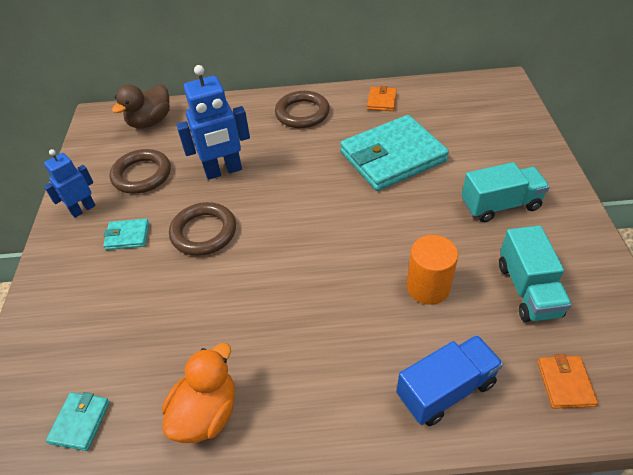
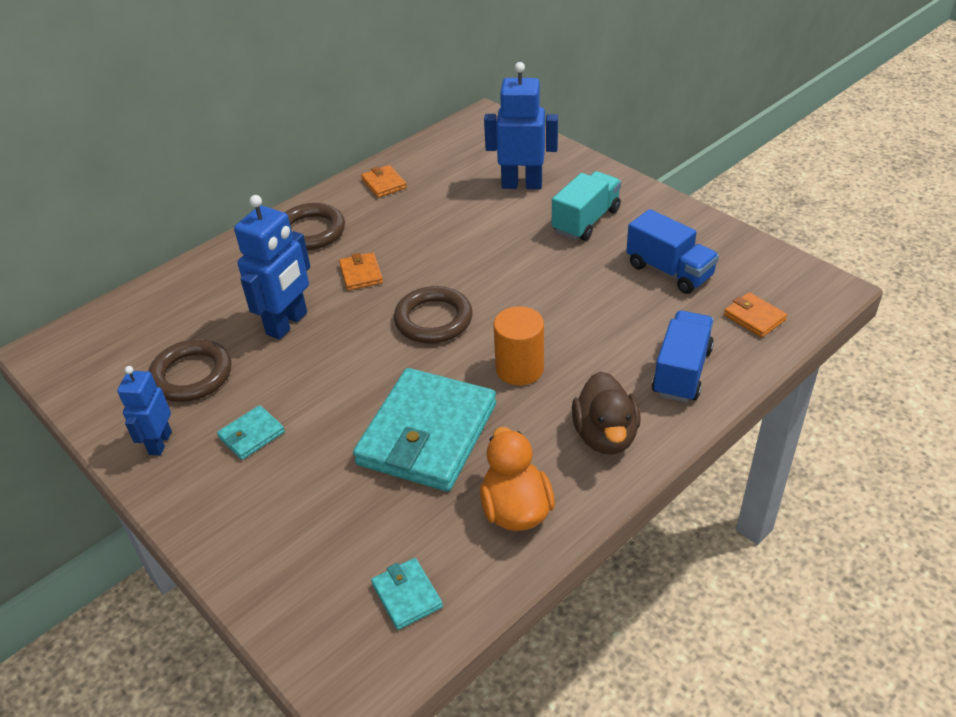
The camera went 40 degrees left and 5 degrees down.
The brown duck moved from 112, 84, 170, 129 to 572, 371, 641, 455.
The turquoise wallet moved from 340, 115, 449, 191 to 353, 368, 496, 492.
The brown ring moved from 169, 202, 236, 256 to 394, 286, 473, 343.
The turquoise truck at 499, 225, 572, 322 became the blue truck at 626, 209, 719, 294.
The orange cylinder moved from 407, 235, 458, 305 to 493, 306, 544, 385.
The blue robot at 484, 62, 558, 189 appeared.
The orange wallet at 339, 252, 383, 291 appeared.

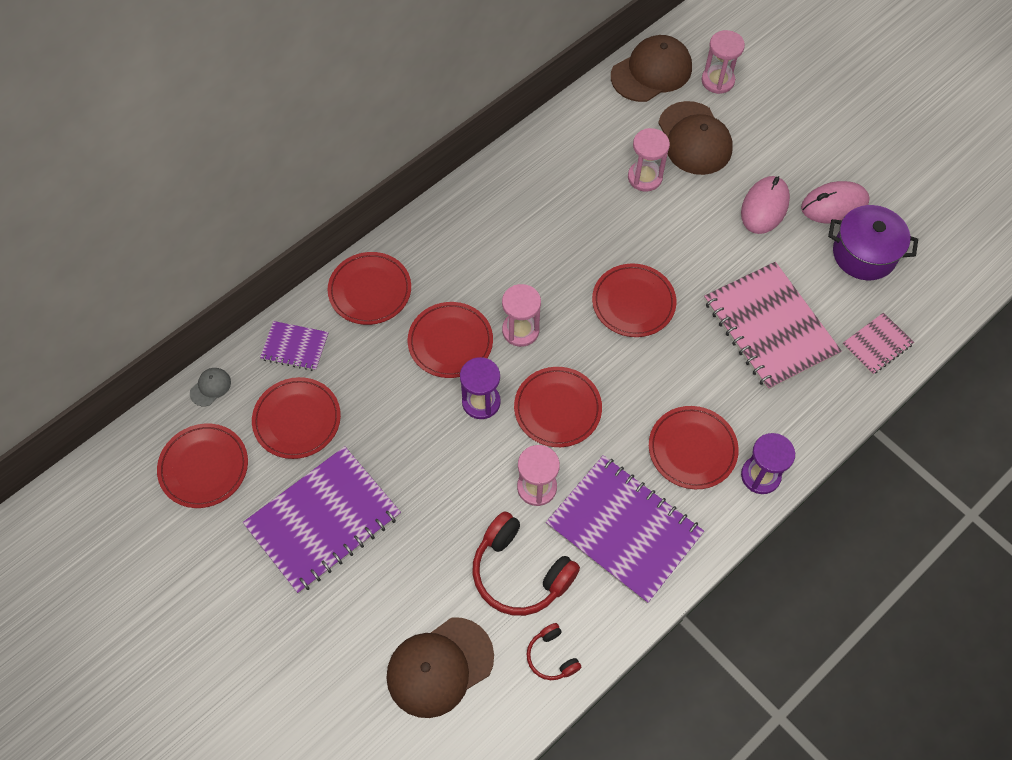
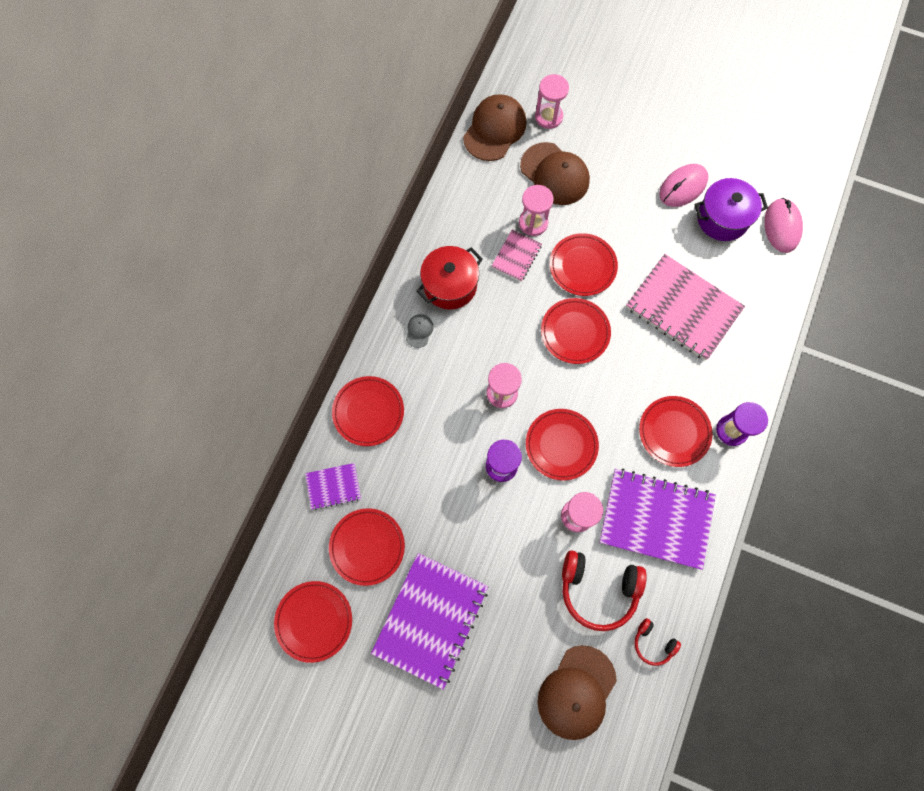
The camera went 25 degrees left and 10 degrees up.
The pink mouse moved from 741, 176, 790, 234 to 764, 198, 803, 253.
The red plate moved from 408, 302, 493, 378 to 550, 233, 618, 296.
The pink notebook moved from 842, 313, 914, 375 to 491, 230, 542, 282.
The grey cap moved from 190, 368, 231, 406 to 406, 314, 434, 348.
The red pot at 416, 246, 483, 309 appeared.

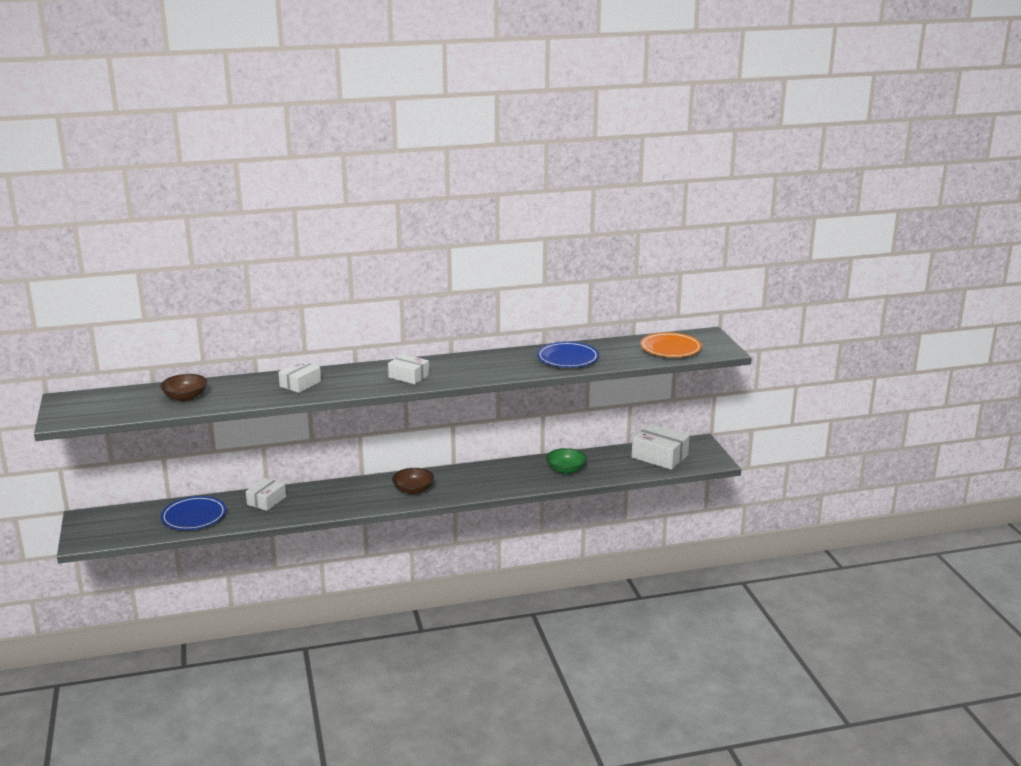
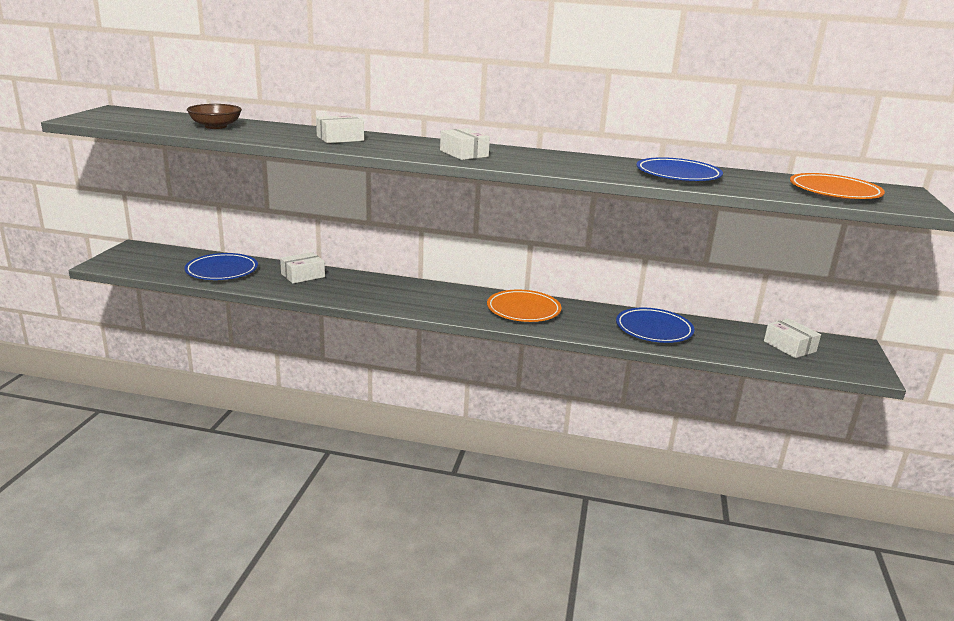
The camera went 25 degrees right and 0 degrees up.
The white box at 632, 424, 690, 470 changed to 0.64 times the size.
The green bowl at 546, 448, 587, 474 was replaced by the blue plate at 616, 308, 695, 343.
The brown bowl at 392, 468, 434, 495 disappeared.
The orange plate at 487, 289, 561, 322 appeared.

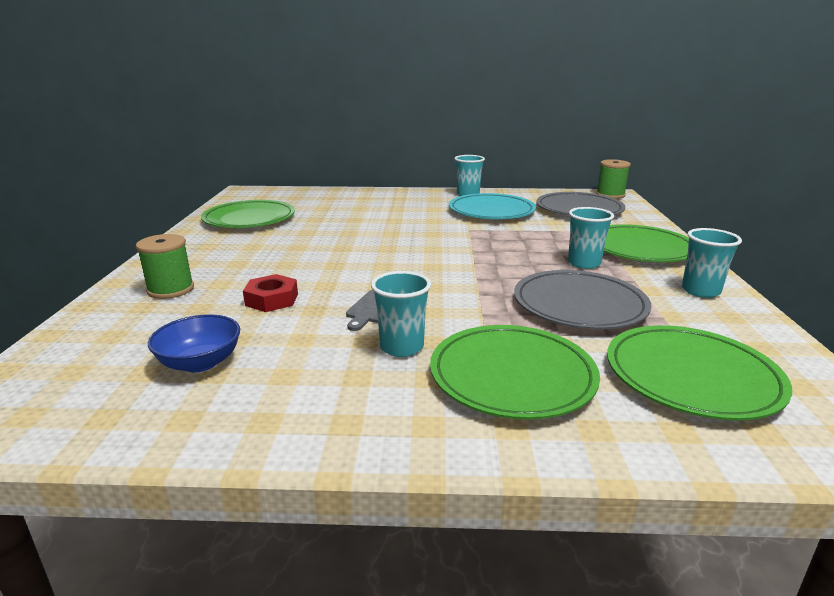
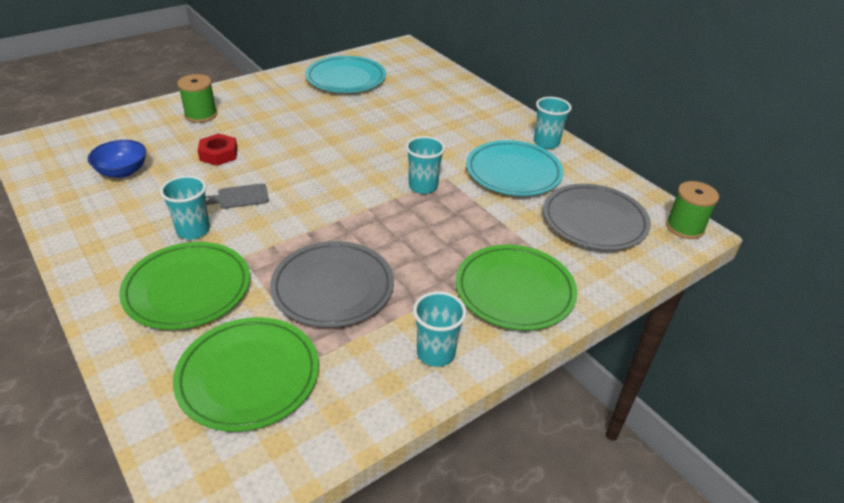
The camera went 50 degrees right and 15 degrees up.
The green plate at 201, 200, 295, 228 became the turquoise plate at 305, 56, 386, 93.
The turquoise cup moved from 568, 207, 614, 269 to 406, 136, 445, 194.

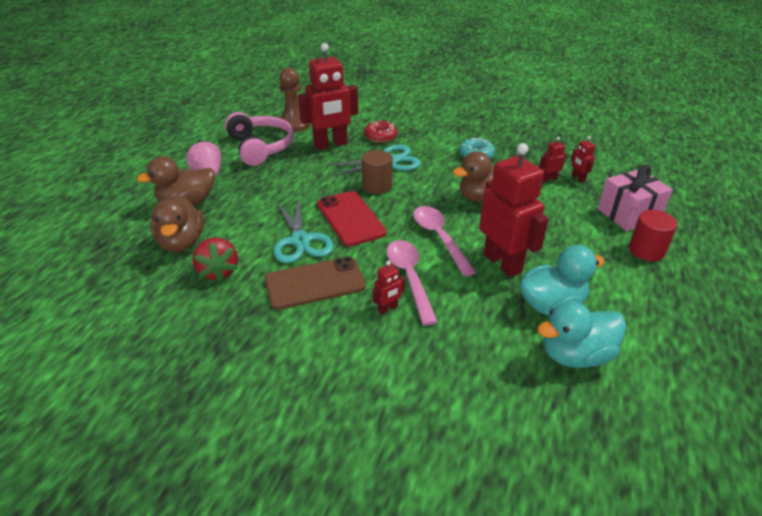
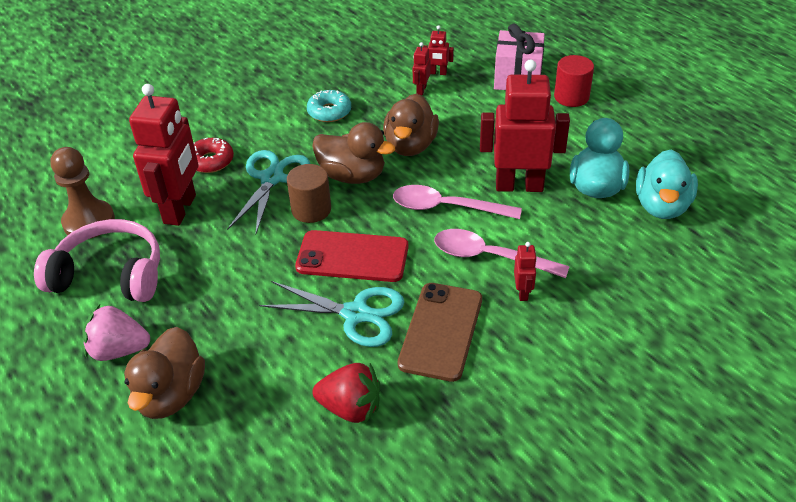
The camera went 55 degrees left and 5 degrees up.
The brown duck moved from 150, 195, 204, 252 to 312, 122, 395, 184.

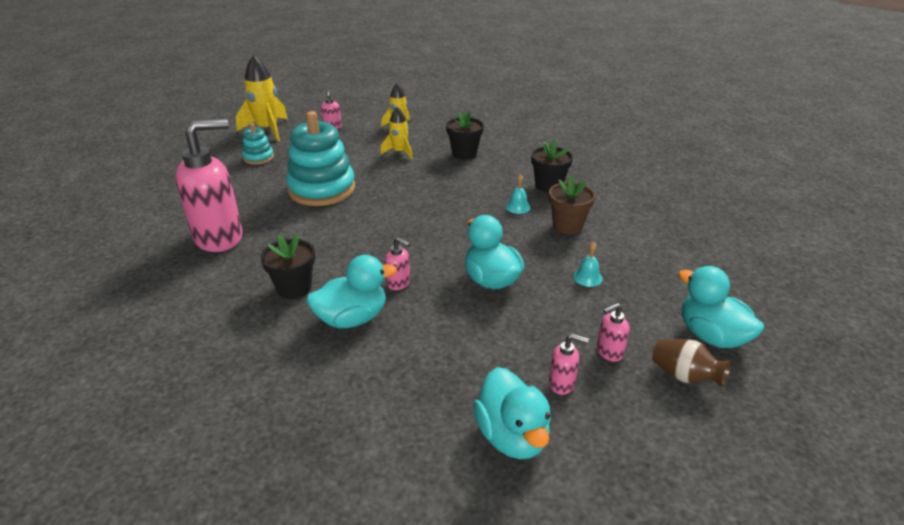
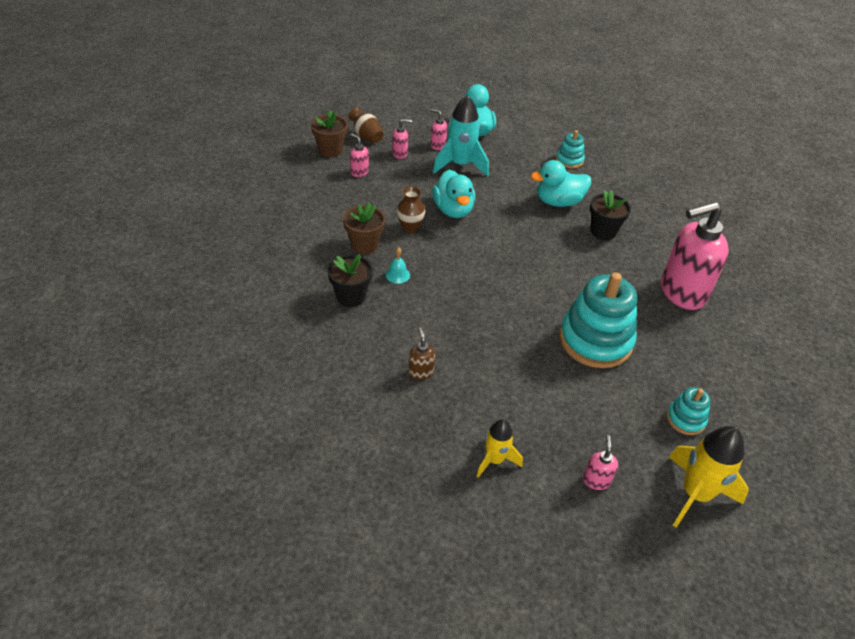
The camera went 170 degrees left and 10 degrees up.
The yellow rocket at 380, 107, 413, 160 disappeared.
The black flower pot at 446, 111, 484, 160 was replaced by the brown soap dispenser at 409, 327, 435, 380.
The pink soap dispenser moved from 385, 237, 410, 290 to 350, 133, 369, 177.
The turquoise bell at 573, 242, 603, 287 disappeared.
The turquoise duck at 678, 266, 764, 348 was replaced by the brown flower pot at 311, 110, 348, 157.
The turquoise rocket at 433, 95, 489, 177 appeared.
The turquoise stacking toy at 556, 130, 585, 169 appeared.
The brown vase at 397, 186, 425, 233 appeared.

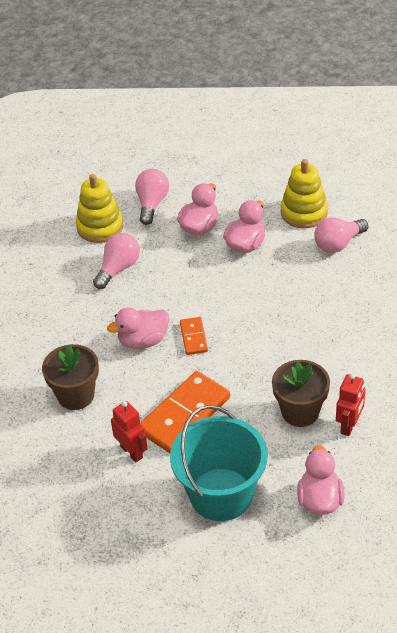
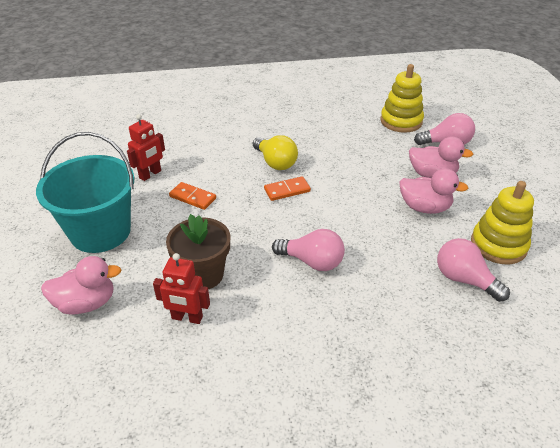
The camera went 75 degrees right and 5 degrees down.
The pink light bulb moved from 93, 233, 140, 289 to 272, 229, 345, 271.
The pink duck at 107, 308, 169, 349 was replaced by the yellow light bulb at 253, 135, 298, 170.
The brown flower pot at 42, 344, 99, 410 disappeared.
The orange domino at 140, 371, 230, 453 changed to 0.51 times the size.

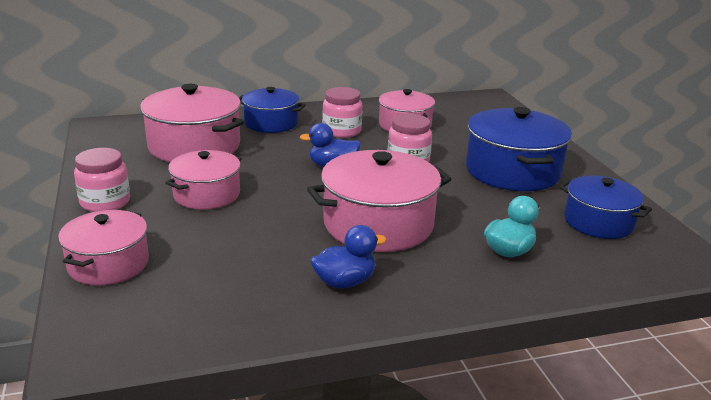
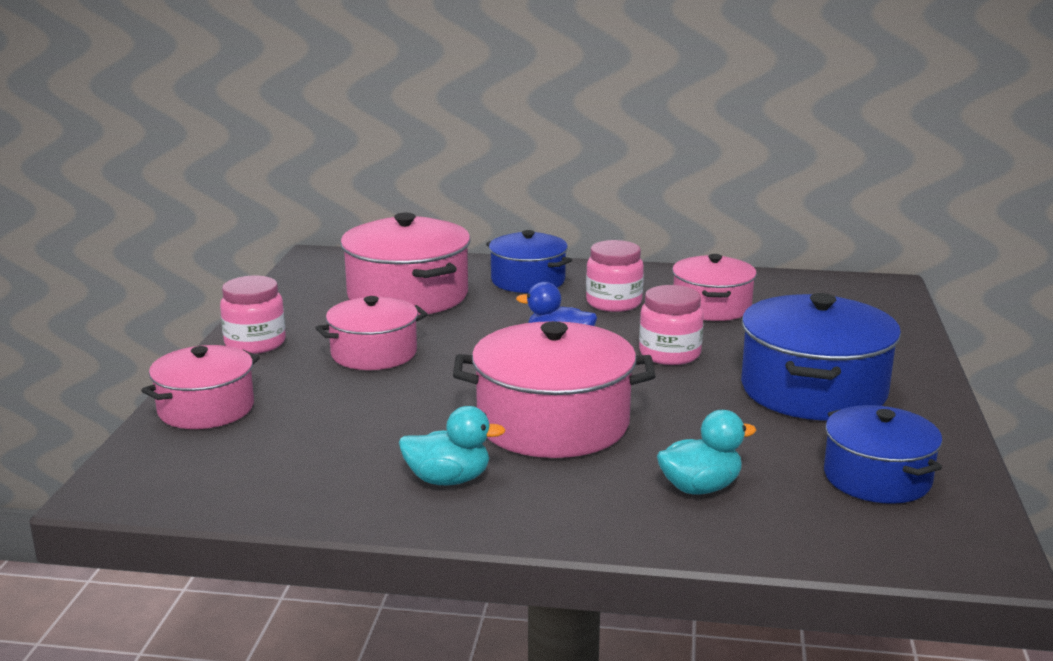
The camera went 25 degrees right and 5 degrees down.
The blue duck at 310, 225, 387, 289 became the turquoise duck at 399, 406, 506, 486.

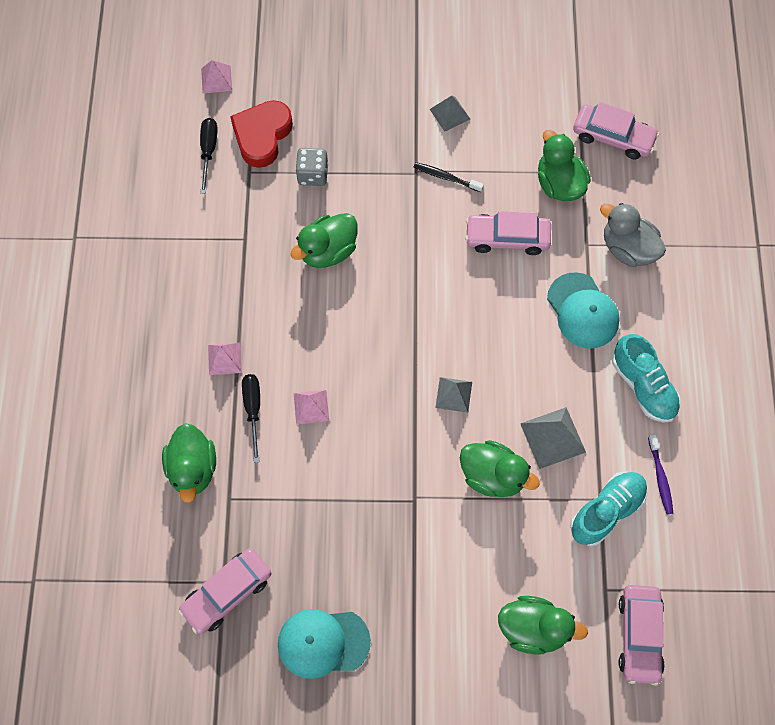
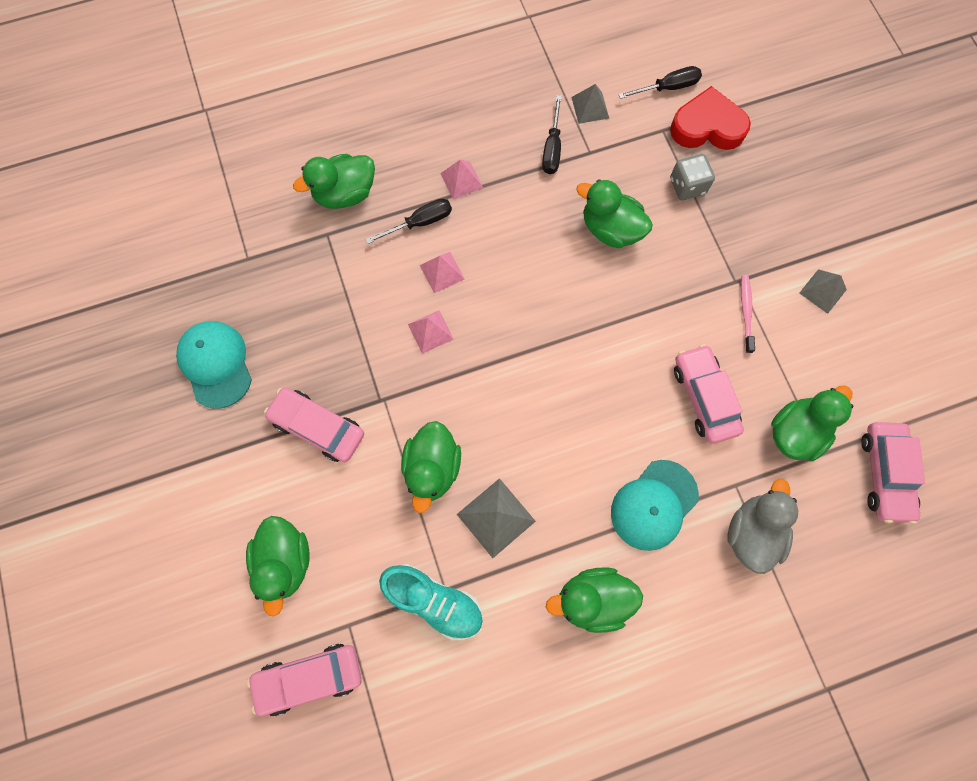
The camera went 70 degrees right and 5 degrees up.
The pink pyramid moved from 201, 60, 232, 93 to 408, 310, 454, 354.
The black toothbrush at 414, 162, 484, 192 became the pink toothbrush at 741, 275, 755, 353.
The turquoise shoe at 612, 334, 681, 423 was replaced by the green duck at 546, 567, 643, 633.
The grey pyramid moved from 435, 377, 472, 413 to 571, 84, 609, 124.
The purple toothbrush at 648, 434, 673, 514 disappeared.
The pink car moved from 178, 549, 271, 634 to 264, 387, 364, 462.
The black screwdriver at 542, 95, 562, 174 appeared.

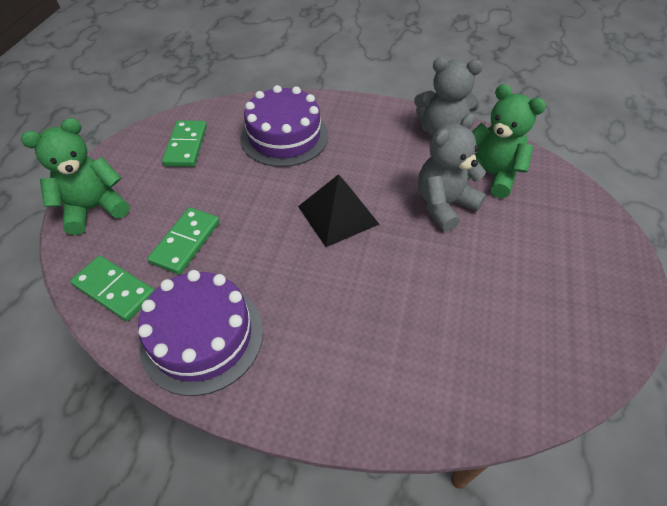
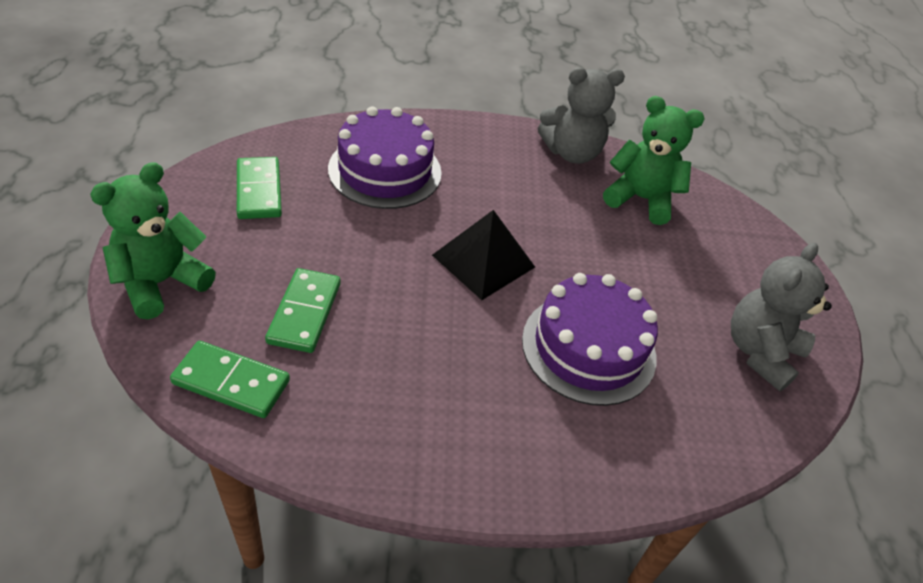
The camera went 20 degrees left and 5 degrees down.
The grey teddy bear moved from 418, 113, 486, 232 to 731, 243, 832, 391.
The purple cake moved from 138, 270, 263, 396 to 522, 273, 658, 406.

